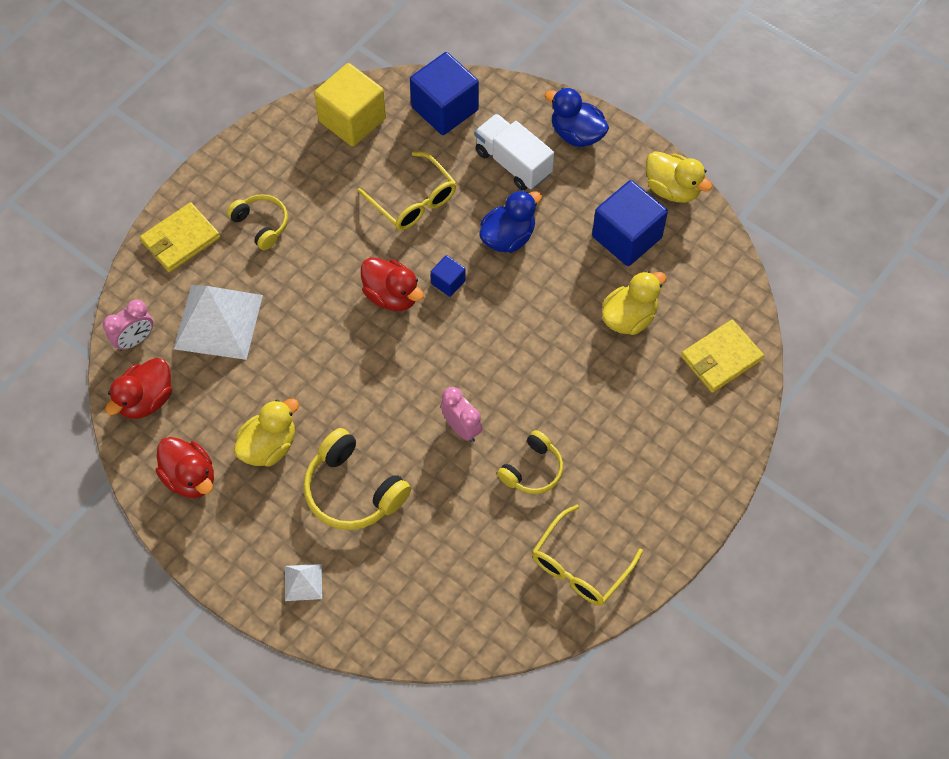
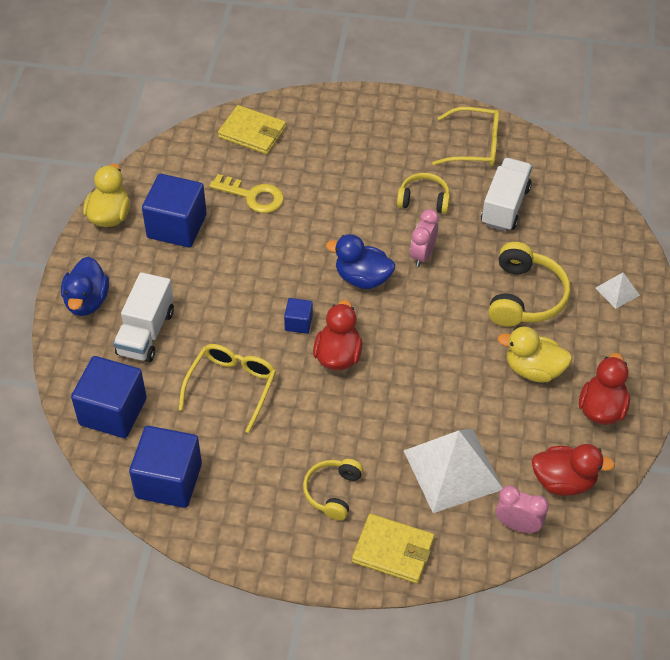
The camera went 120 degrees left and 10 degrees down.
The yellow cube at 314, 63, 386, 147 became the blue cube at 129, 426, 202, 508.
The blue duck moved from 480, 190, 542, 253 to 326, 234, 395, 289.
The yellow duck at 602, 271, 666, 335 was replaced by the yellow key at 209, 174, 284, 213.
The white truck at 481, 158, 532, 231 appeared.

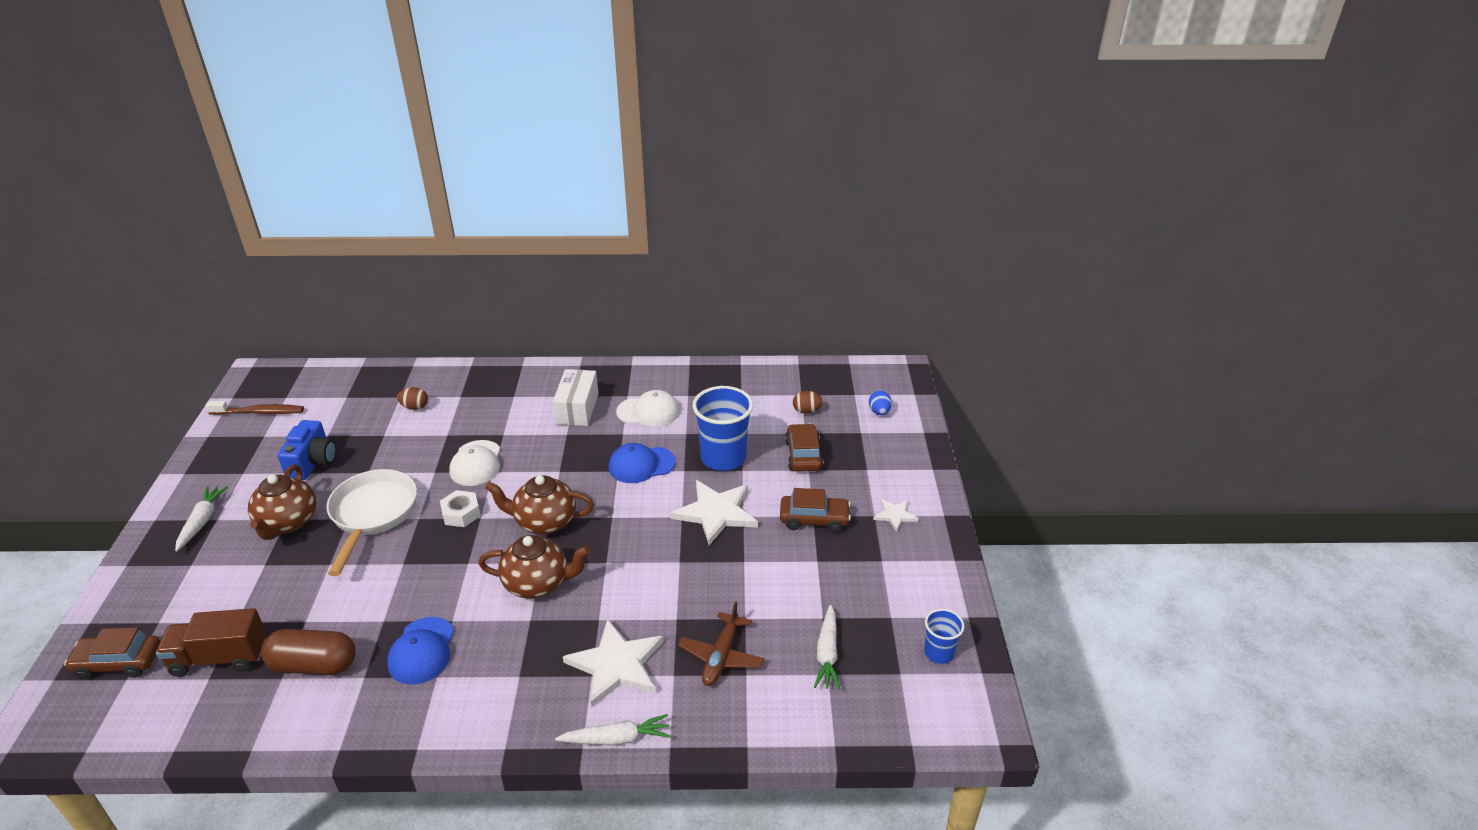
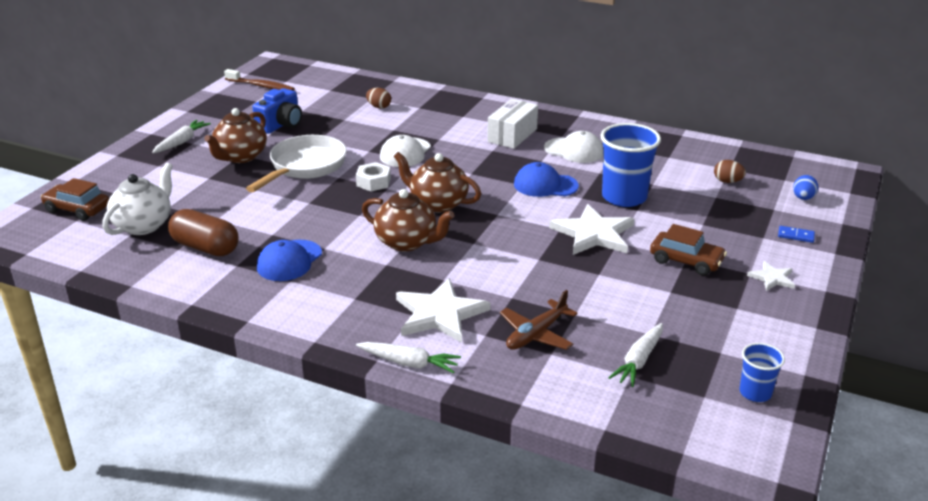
The camera went 25 degrees right and 5 degrees down.
The brown car at 785, 424, 824, 472 disappeared.
The brown truck at 156, 608, 266, 677 was replaced by the white teapot at 102, 163, 173, 235.
The blue domino at 778, 226, 815, 243 appeared.

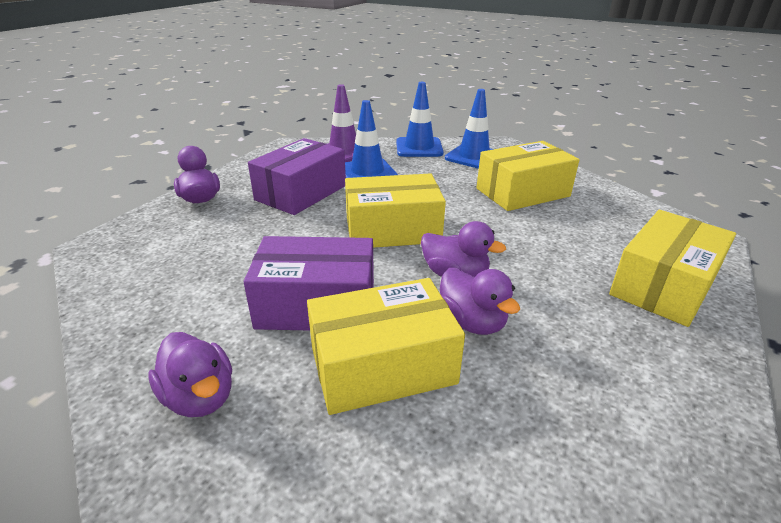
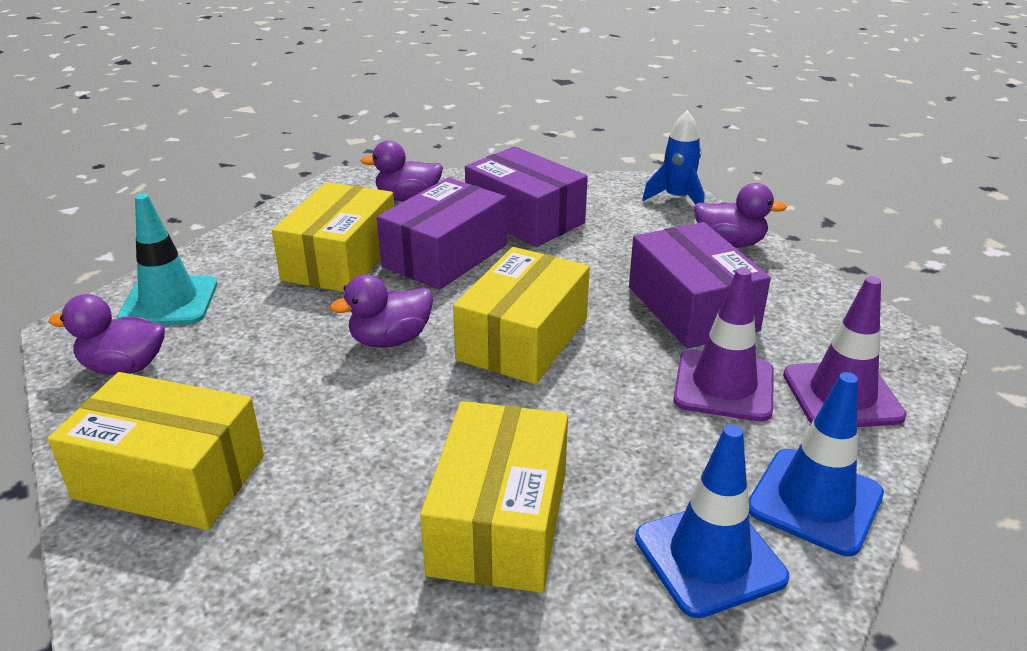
The camera went 125 degrees right and 0 degrees up.
The blue traffic cone at 345, 100, 398, 178 became the purple traffic cone at 673, 268, 774, 421.
The yellow box at 609, 210, 736, 327 turned 60 degrees counterclockwise.
The purple duck moved from 440, 268, 520, 335 to 49, 294, 165, 375.
The blue rocket at 642, 110, 705, 205 appeared.
The purple box at 465, 146, 588, 247 appeared.
The turquoise traffic cone at 117, 194, 217, 325 appeared.

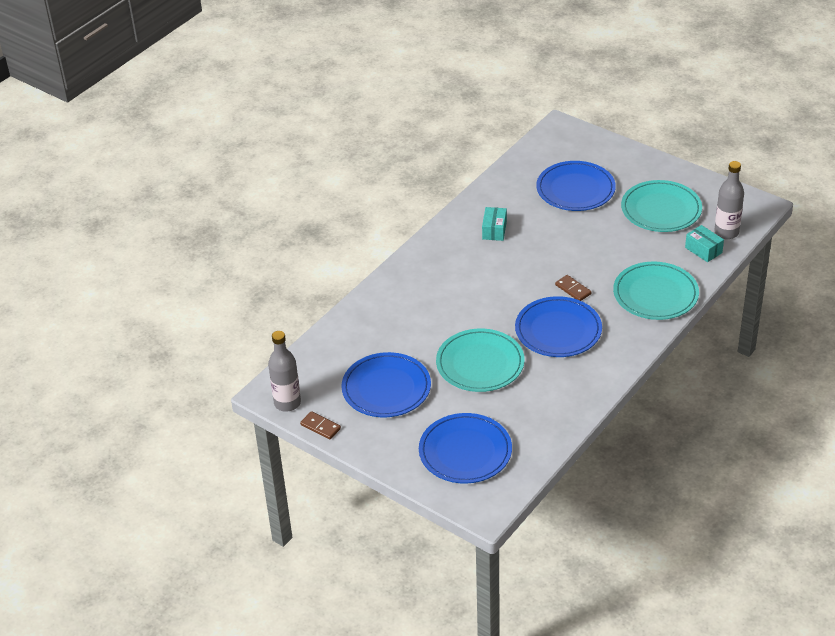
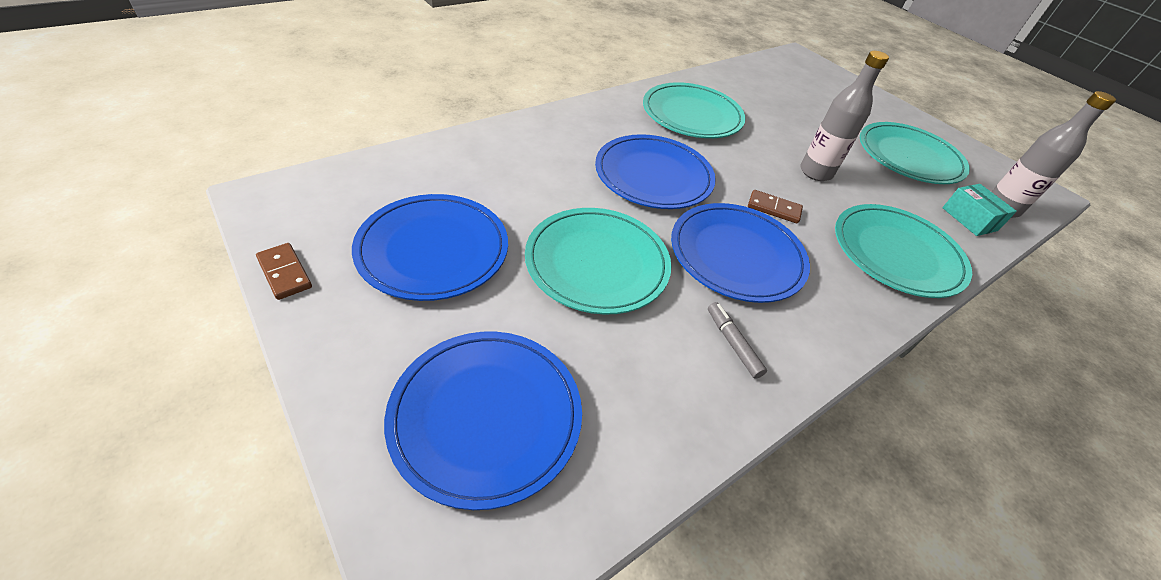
The camera went 10 degrees right and 5 degrees up.
The blue plate moved from 536, 161, 616, 211 to 595, 134, 716, 209.
The turquoise box at 482, 207, 507, 241 was replaced by the turquoise plate at 643, 82, 746, 138.
The brown domino at 555, 275, 592, 301 turned 45 degrees counterclockwise.
The grey bottle moved from 268, 331, 301, 412 to 800, 51, 889, 181.
The grey marker at 708, 302, 767, 379 appeared.

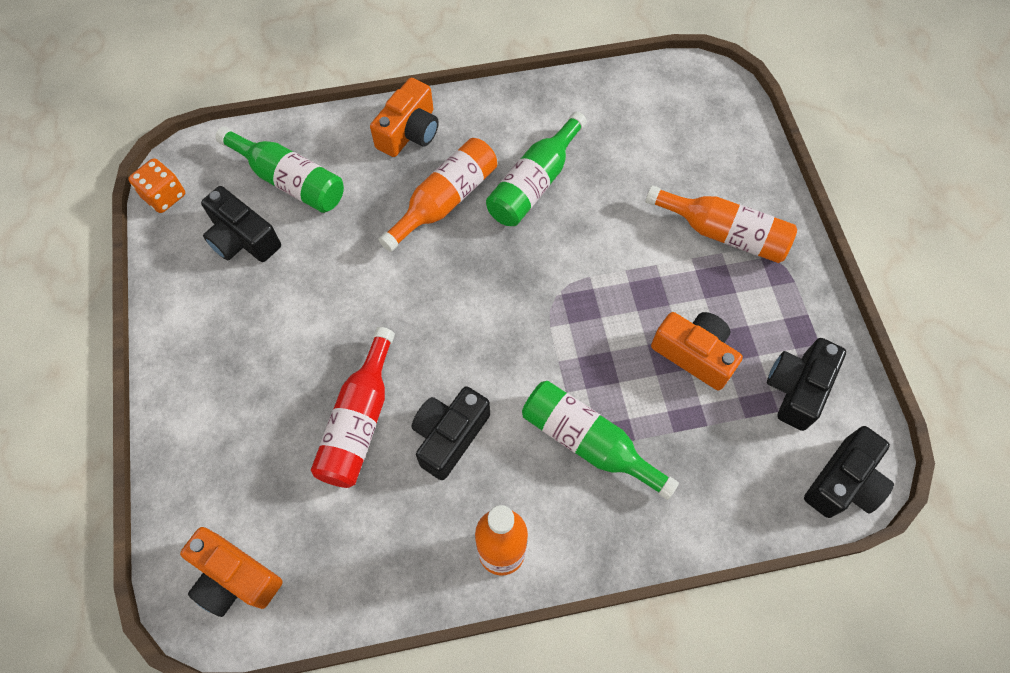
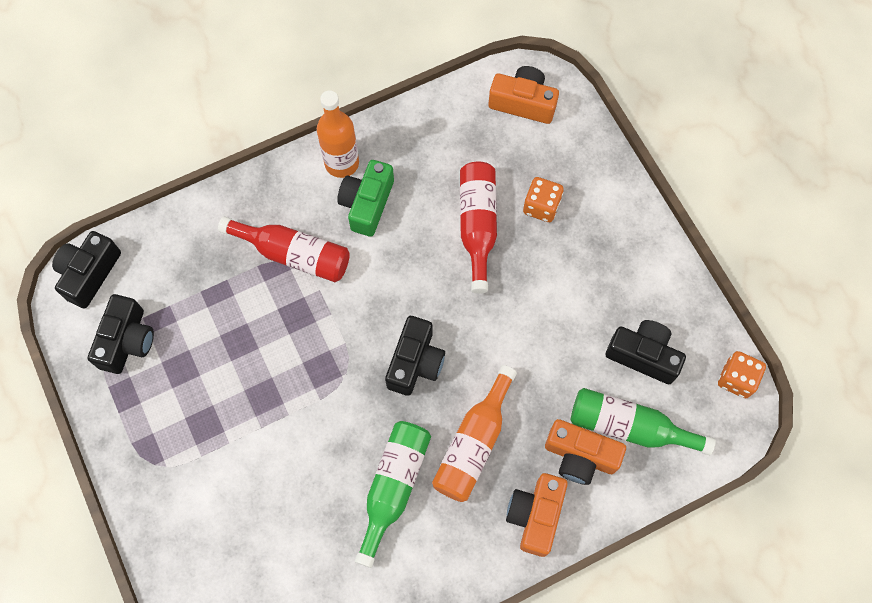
The camera went 165 degrees right and 5 degrees up.
The orange bottle at 645, 185, 797, 263 disappeared.
The orange camera moved from 651, 312, 743, 390 to 545, 419, 626, 485.
The green bottle at 522, 381, 679, 500 became the red bottle at 218, 216, 350, 282.
The black camera moved from 412, 386, 490, 480 to 385, 316, 445, 396.
The green camera at 337, 160, 394, 237 appeared.
The orange dice at 523, 177, 564, 222 appeared.

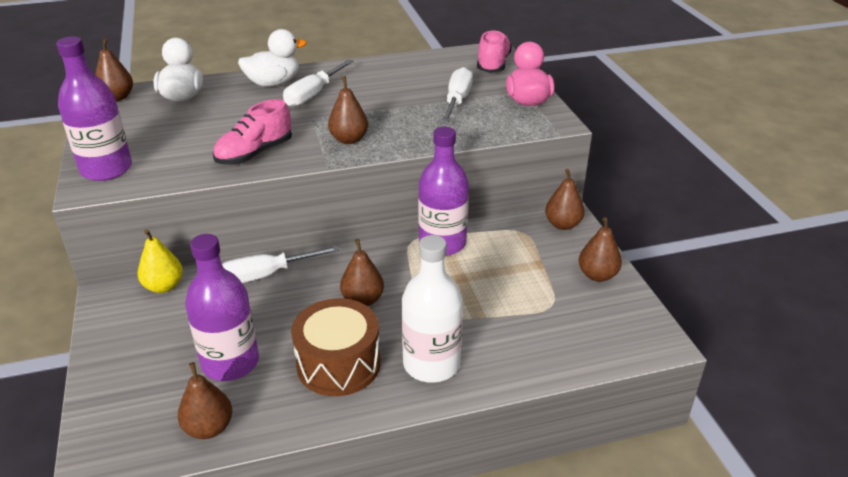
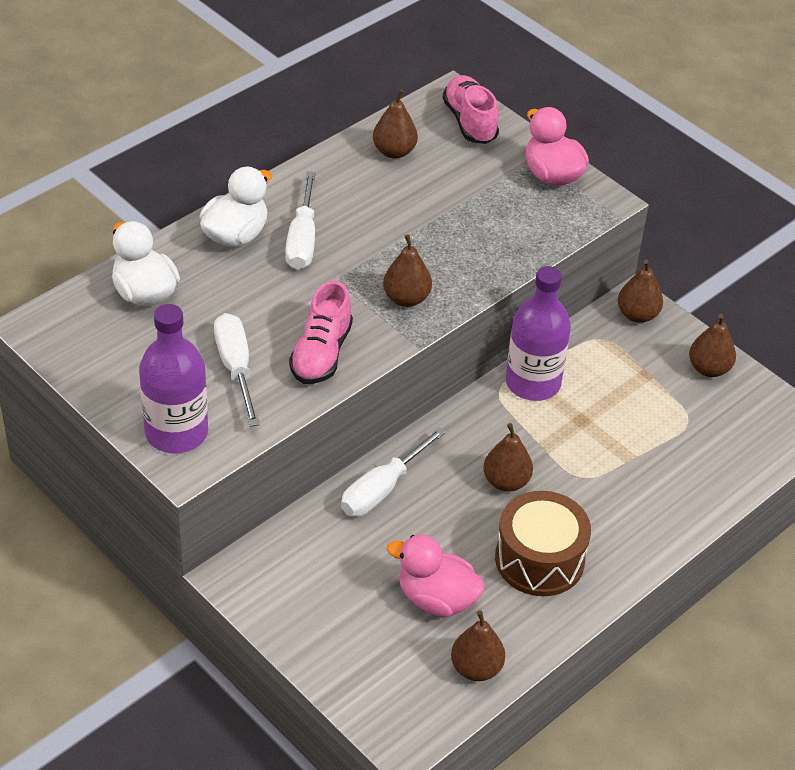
The camera went 30 degrees left and 10 degrees up.
The brown pear moved from 95, 38, 133, 101 to 373, 89, 418, 159.
The white screwdriver moved from 441, 67, 473, 123 to 214, 313, 260, 427.
The yellow pear at 138, 229, 183, 293 disappeared.
The purple bottle at 185, 234, 259, 381 was replaced by the pink duck at 387, 535, 485, 617.
The white bottle at 401, 235, 463, 383 disappeared.

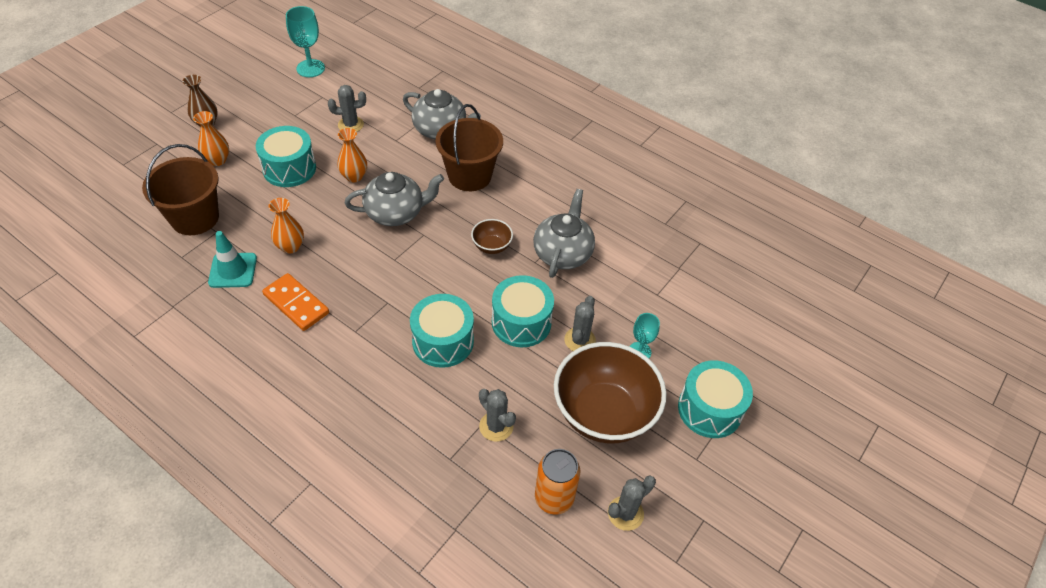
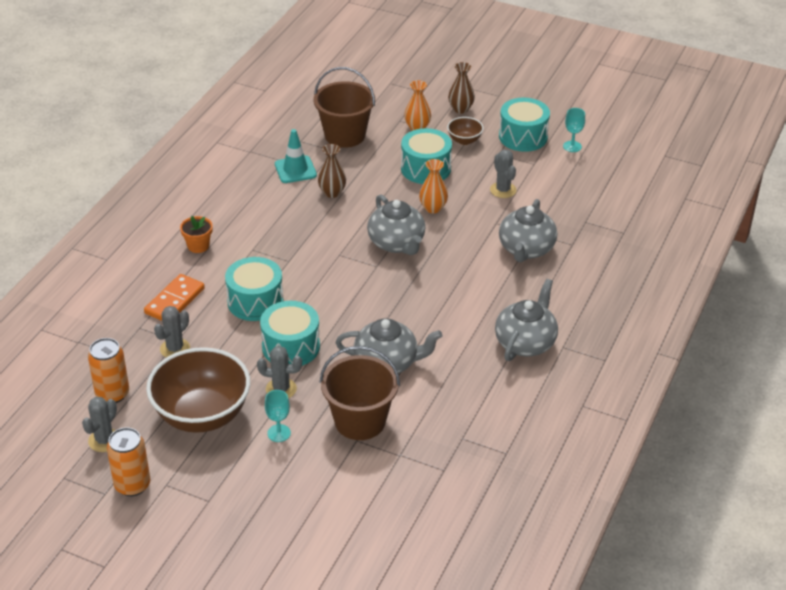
The camera went 80 degrees right and 10 degrees down.
The turquoise goblet at 286, 6, 325, 77 changed to 0.63 times the size.
The brown bucket moved from 436, 104, 503, 191 to 319, 346, 400, 440.
The orange vase at 269, 198, 304, 254 became the brown vase at 318, 144, 346, 198.
The brown bowl moved from 471, 219, 513, 254 to 447, 117, 484, 145.
The orange domino moved from 262, 273, 329, 331 to 144, 274, 205, 321.
The turquoise drum moved from 678, 361, 753, 438 to 499, 98, 550, 152.
The grey cactus at 608, 475, 656, 531 turned 75 degrees clockwise.
The orange flower pot at 180, 216, 213, 253 appeared.
The grey teapot at 495, 279, 558, 361 appeared.
The orange can at 107, 427, 150, 496 appeared.

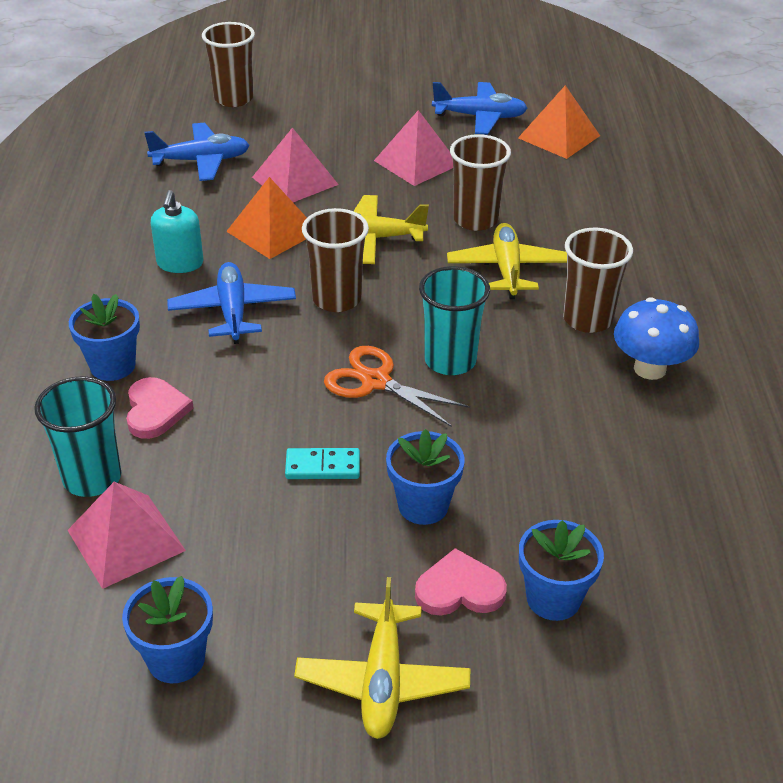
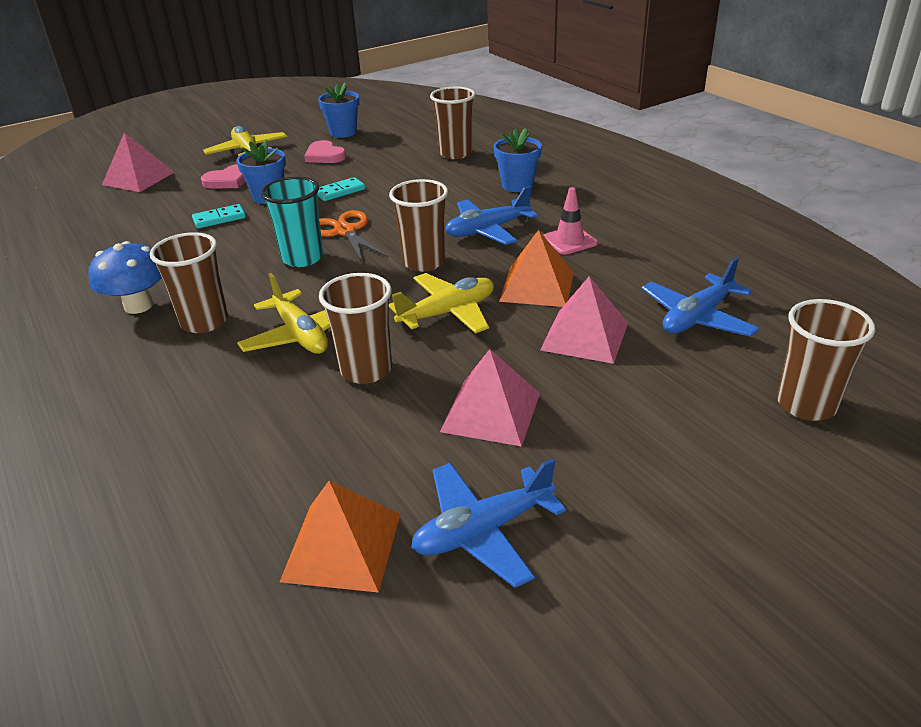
The camera went 150 degrees right and 5 degrees down.
The turquoise soap dispenser at 151, 190, 203, 273 was replaced by the pink traffic cone at 543, 187, 598, 255.
The blue plane at 167, 262, 296, 344 turned 105 degrees clockwise.
The orange scissors at 324, 346, 470, 427 turned 120 degrees counterclockwise.
The turquoise cup at 34, 376, 121, 497 became the brown cup at 430, 87, 475, 159.
The pink heart moved from 126, 377, 194, 439 to 304, 140, 347, 163.
The pink pyramid moved from 68, 482, 186, 589 to 102, 132, 175, 192.
The blue flower pot at 519, 520, 604, 621 disappeared.
The turquoise domino at 192, 204, 246, 229 appeared.

